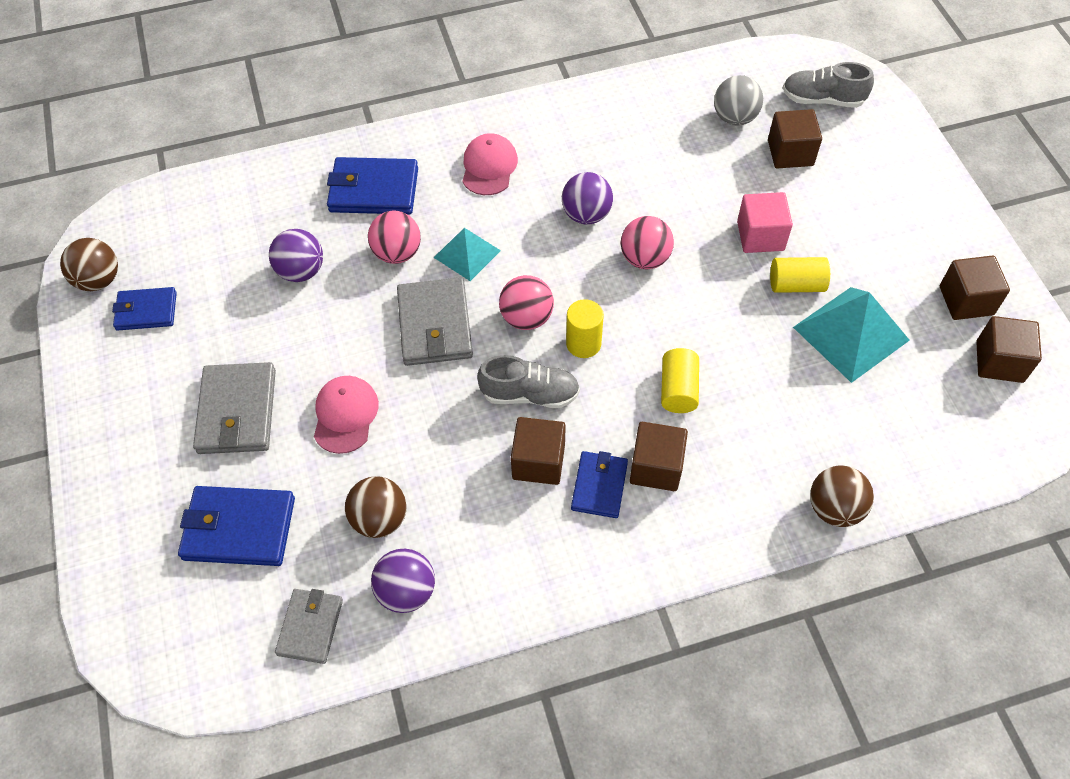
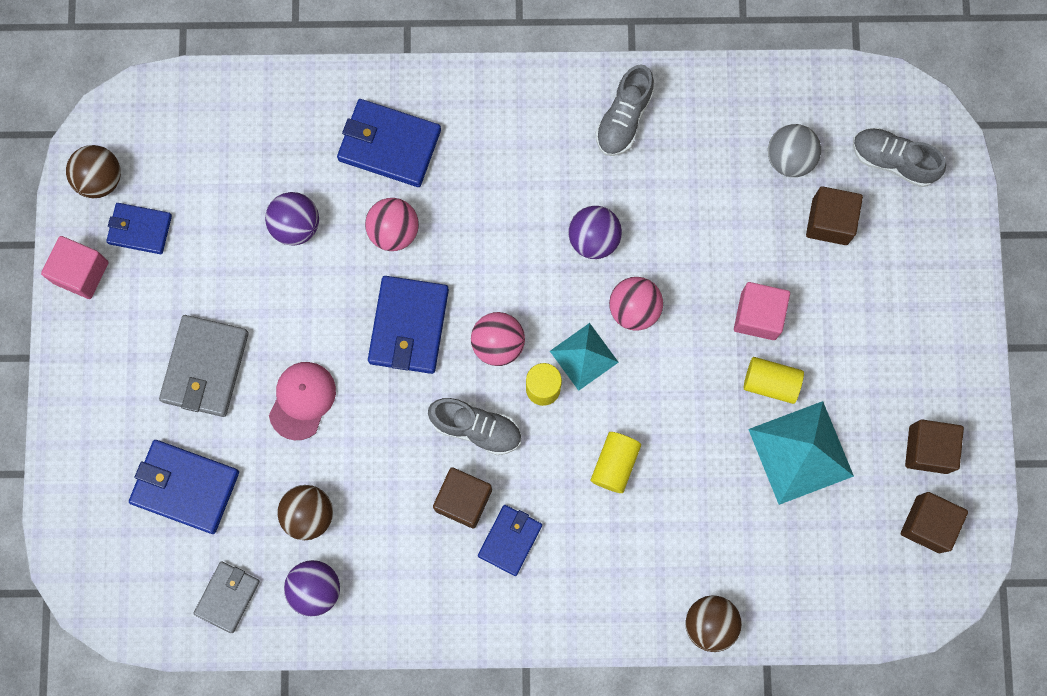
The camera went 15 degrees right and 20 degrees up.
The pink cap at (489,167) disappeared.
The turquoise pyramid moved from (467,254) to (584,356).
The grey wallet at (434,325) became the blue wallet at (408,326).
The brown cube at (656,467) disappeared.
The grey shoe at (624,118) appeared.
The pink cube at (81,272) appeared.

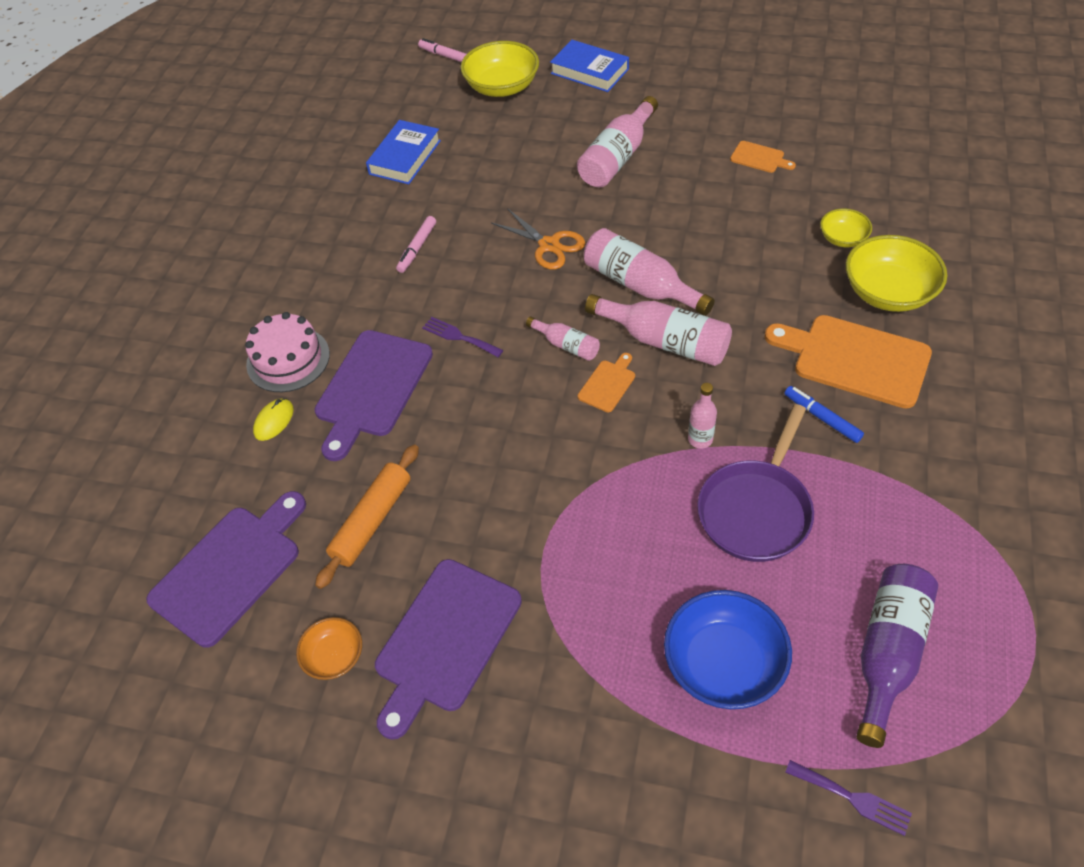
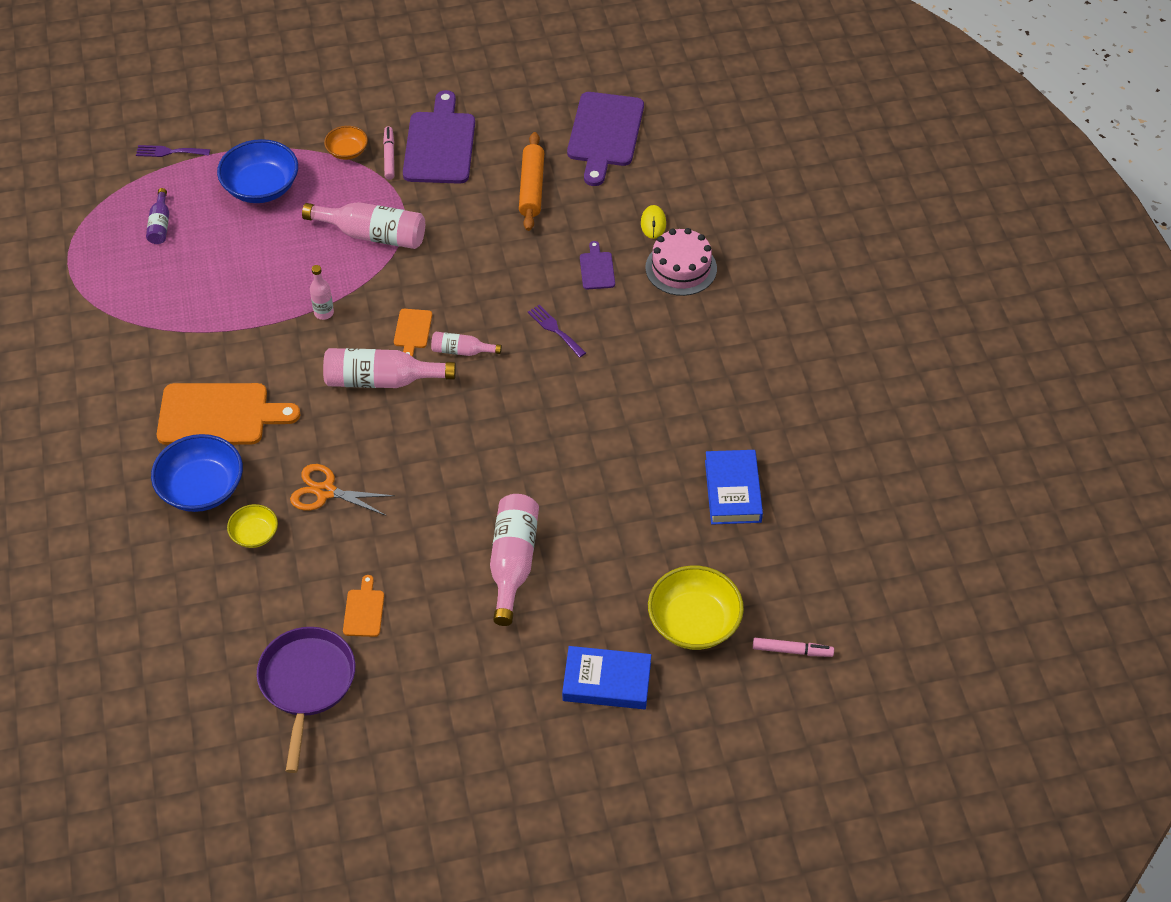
The camera went 150 degrees right and 0 degrees up.
The orange cutting board at (759,158) turned 90 degrees clockwise.
The orange scissors moved from (549,245) to (325,491).
The pink marker moved from (417,248) to (389,156).
The pink bottle moved from (640,285) to (373,235).
The yellow bowl at (888,292) became the blue bowl at (202,488).
The purple fork at (459,337) turned 135 degrees counterclockwise.
The purple cutting board at (372,388) changed to 0.47 times the size.
The blue marker at (822,418) disappeared.
The purple pan moved from (756,509) to (306,684).
The purple bottle at (888,653) changed to 0.54 times the size.
The orange bowl moved from (334,656) to (347,151).

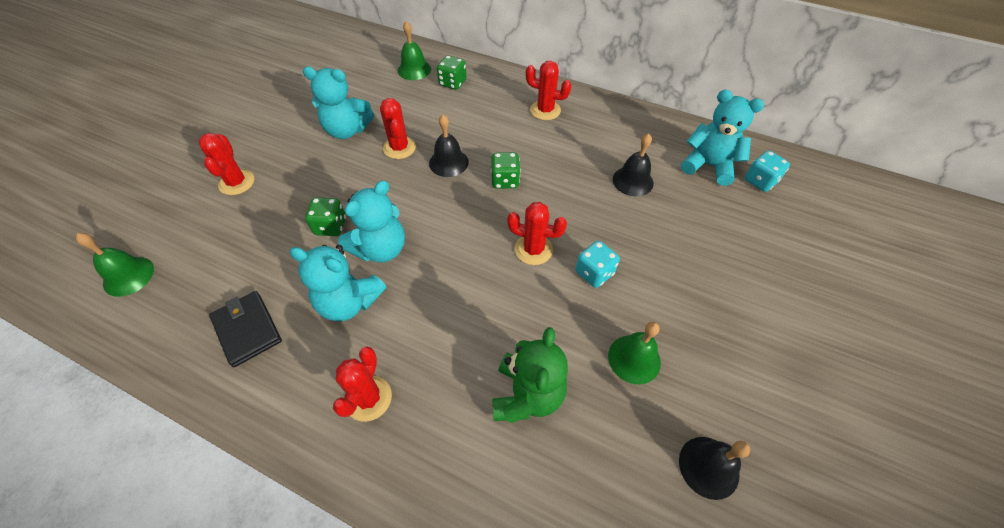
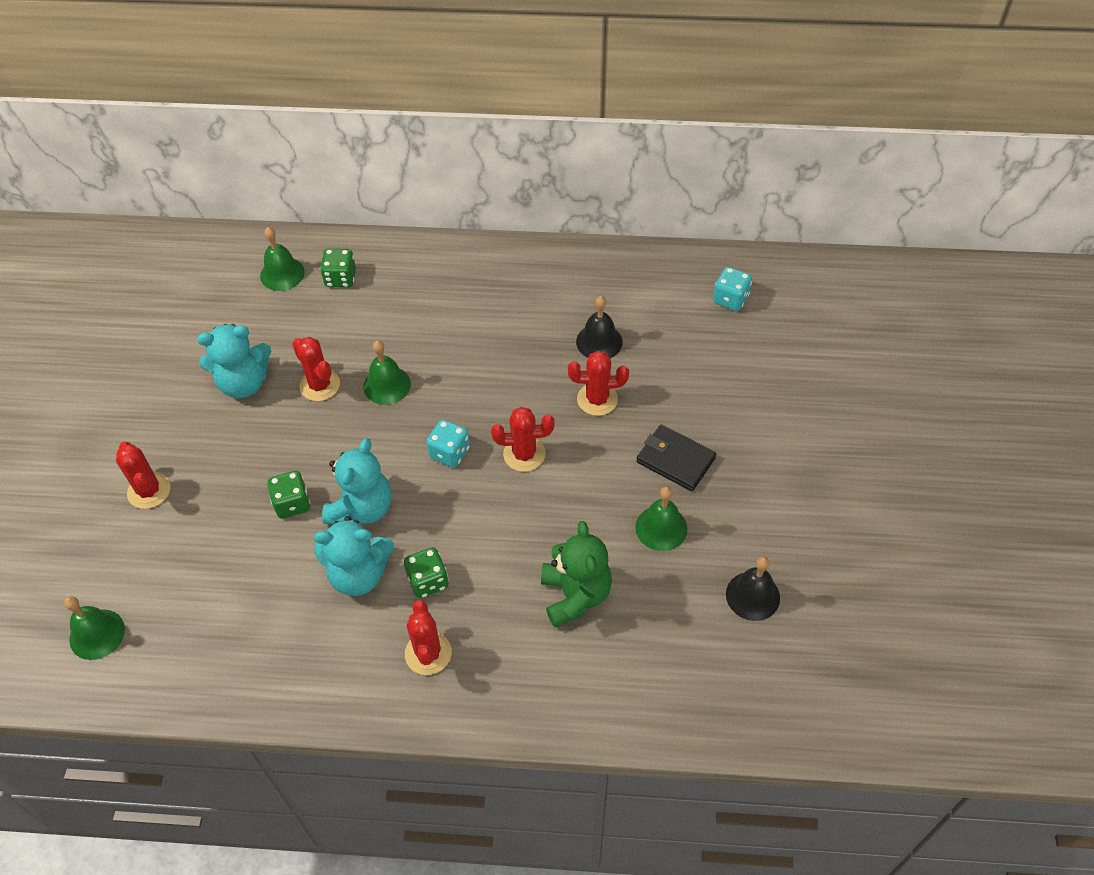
The camera went 20 degrees left and 0 degrees up.
The red cactus moved from (545,110) to (597,399).
The turquoise teddy bear at (708,165) disappeared.
The black bell at (448,162) became the green bell at (387,385).
The green dice moved from (505,180) to (428,581).
The turquoise dice moved from (594,273) to (449,453).
The black wallet moved from (247,329) to (675,460).

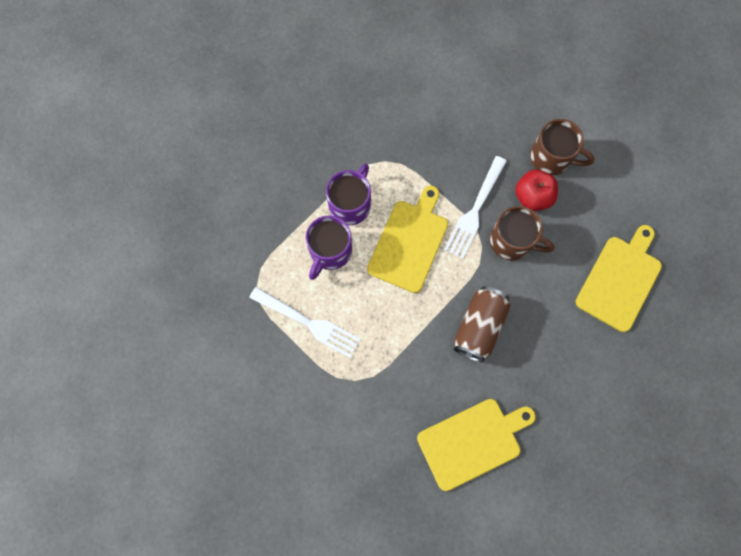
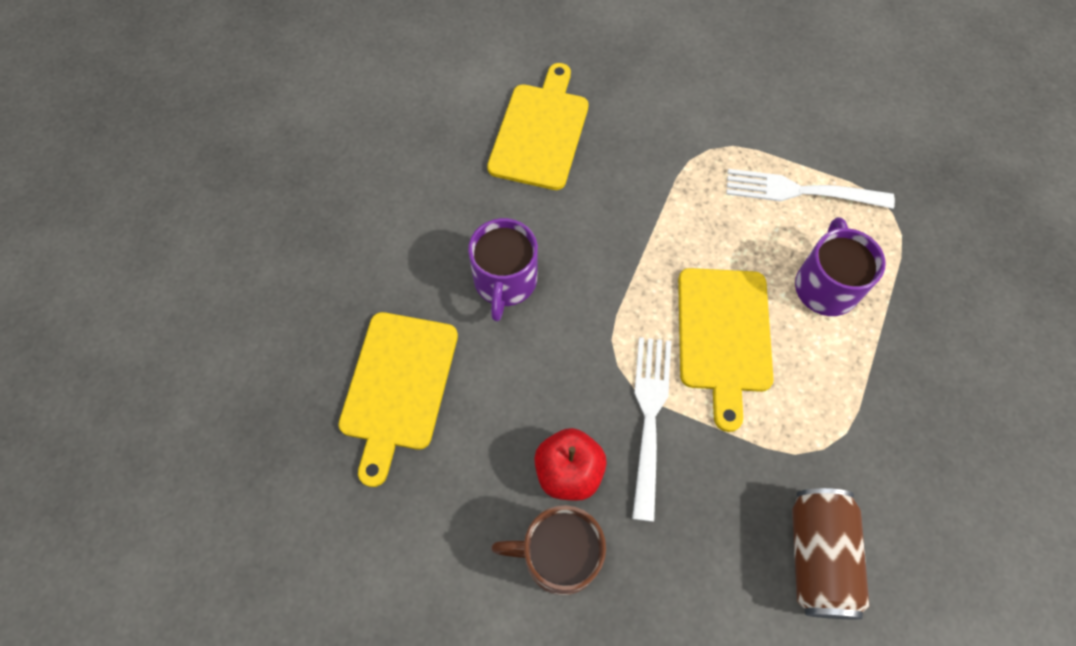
The camera went 160 degrees right and 10 degrees down.
The purple mug moved from (350,204) to (505,281).
The brown mug at (512,241) disappeared.
The brown can moved from (479,327) to (817,557).
The yellow cutting board at (472,441) turned 150 degrees clockwise.

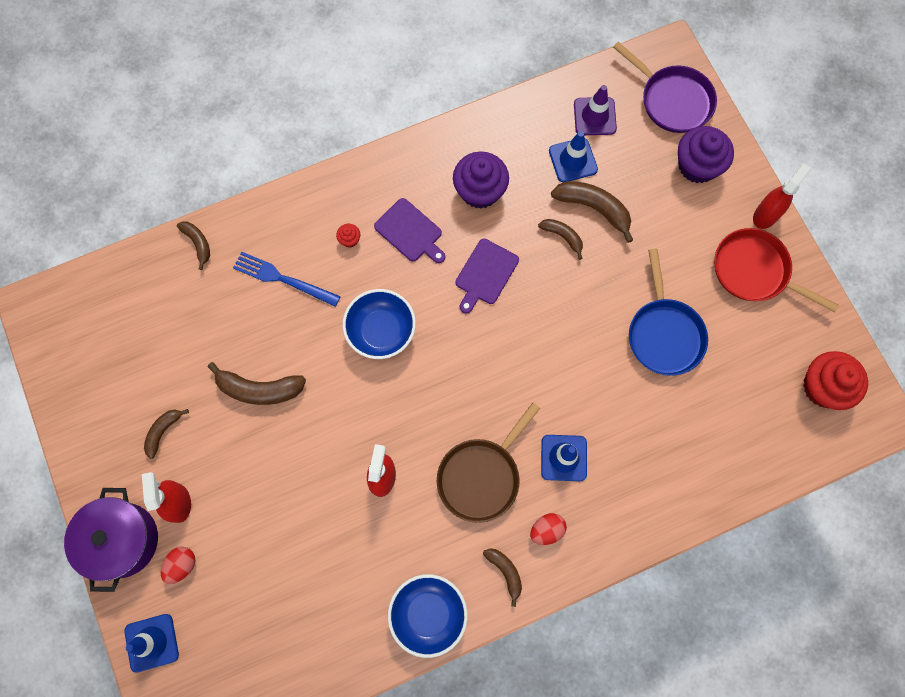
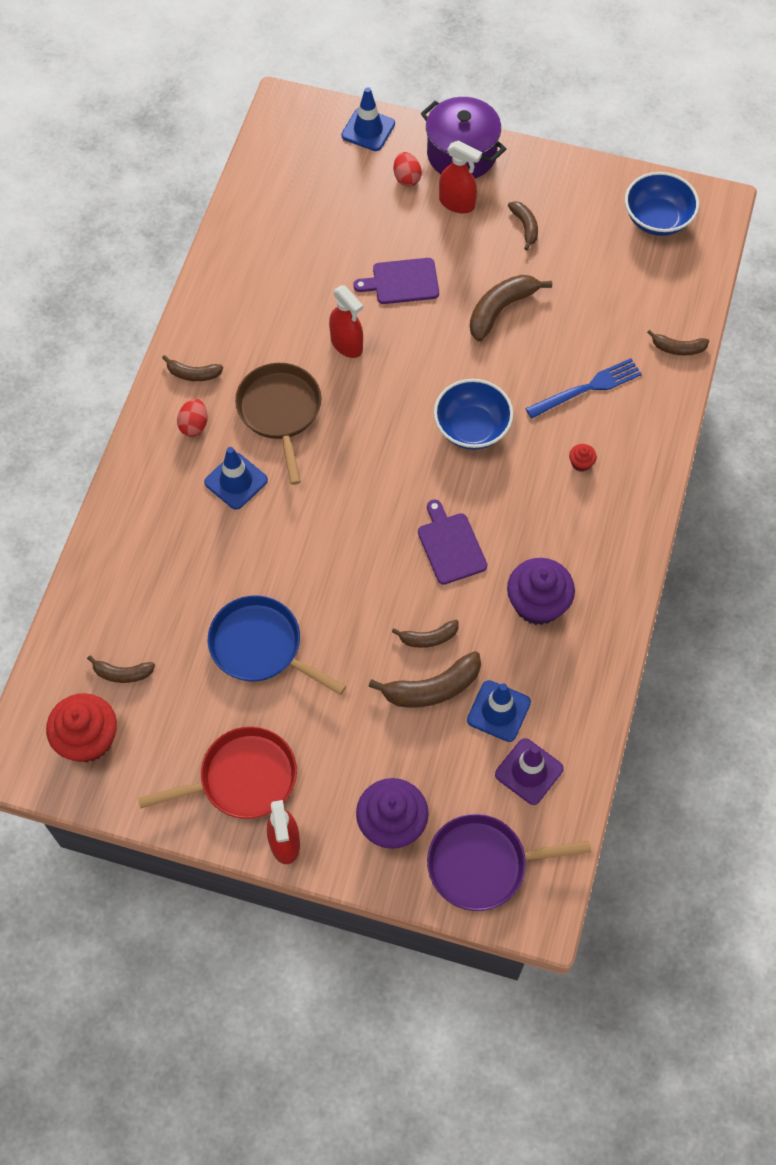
The camera went 130 degrees right and 10 degrees down.
The purple cutting board moved from (410,232) to (402,282).
The blue bowl moved from (428,614) to (657,219).
The brown banana at (122,673) appeared.

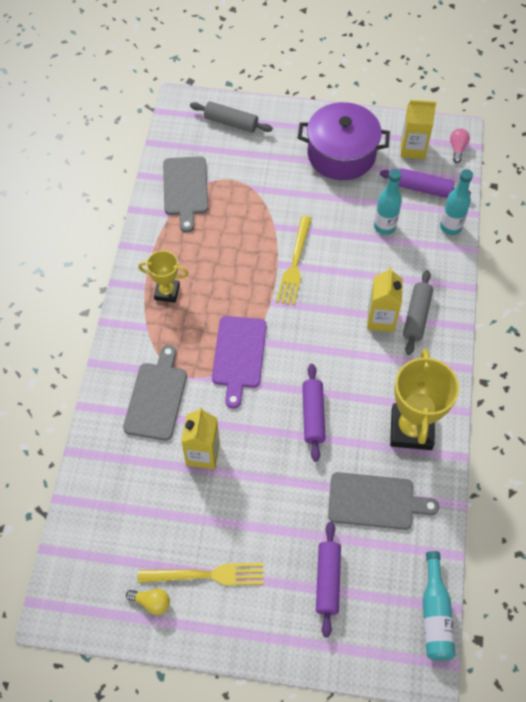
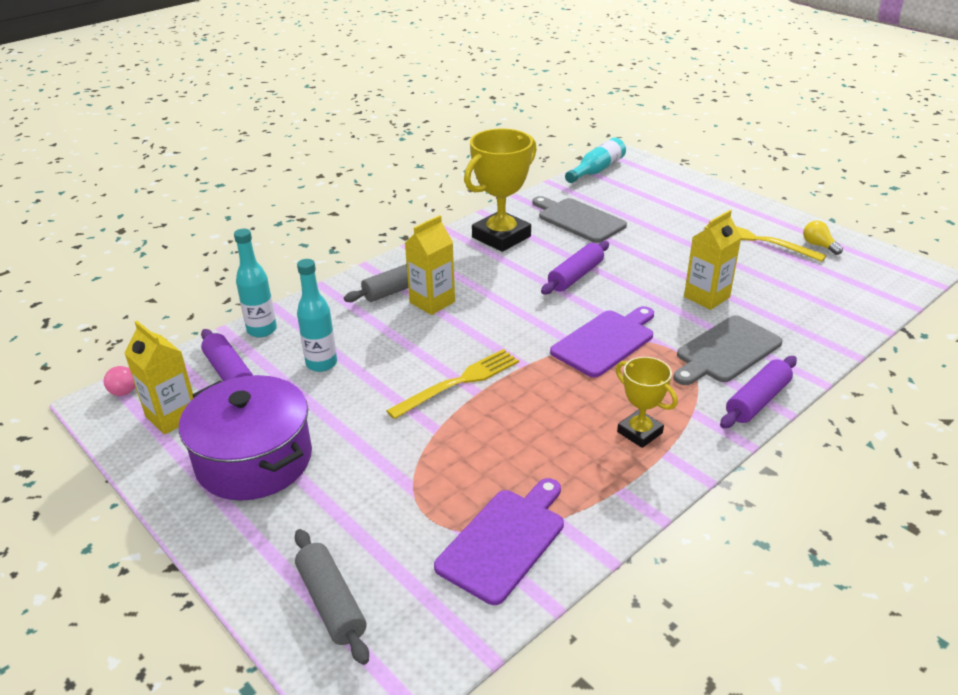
The camera went 140 degrees left and 25 degrees down.
The grey cutting board at (185,189) became the purple cutting board at (504,541).
The purple rolling pin moved from (327,580) to (757,401).

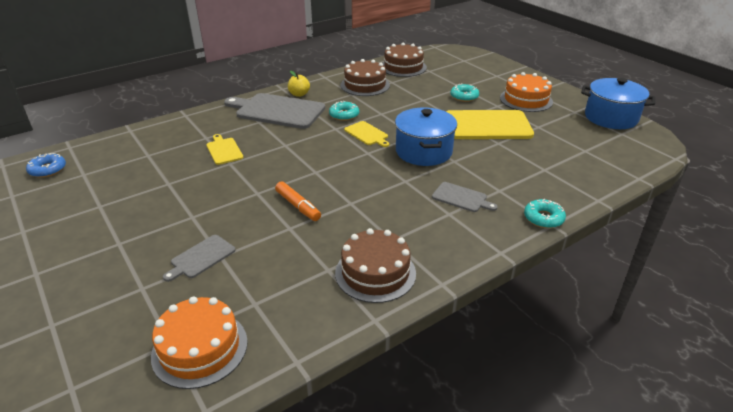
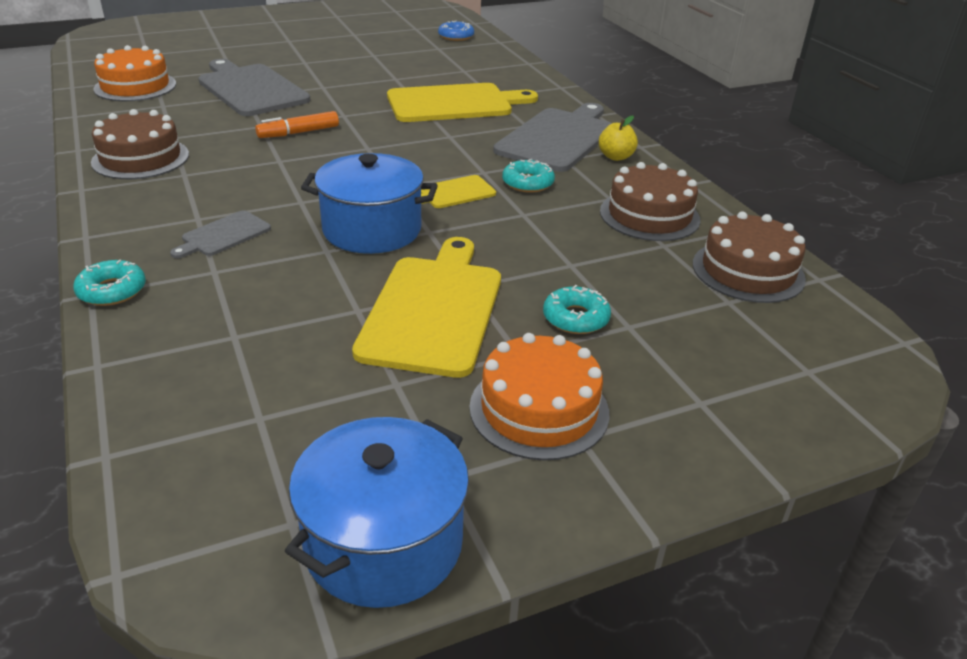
The camera went 100 degrees right and 0 degrees up.
The yellow cutting board at (224,150) changed to 2.04 times the size.
The grey cutting board at (201,258) changed to 2.04 times the size.

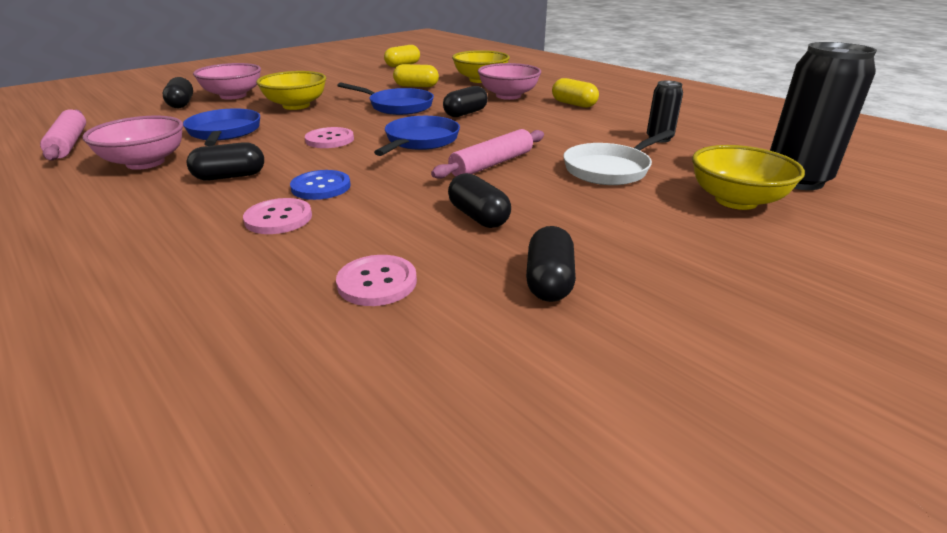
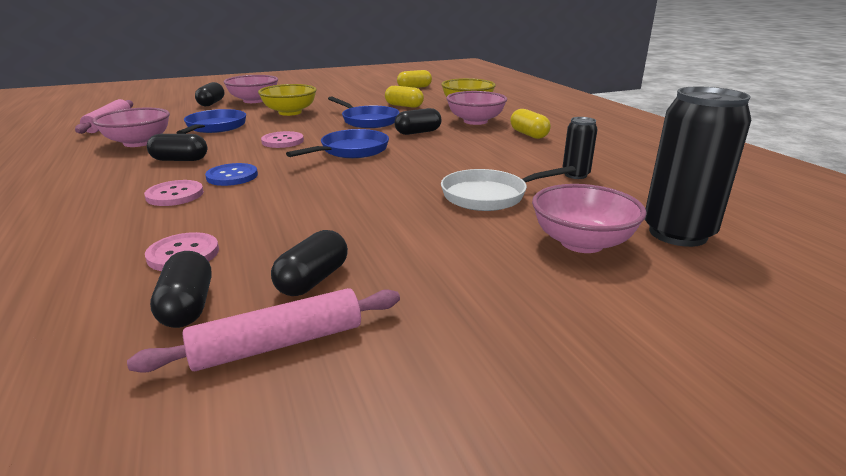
The camera went 20 degrees right and 5 degrees down.
The pink rolling pin moved from (492,164) to (278,344).
The yellow bowl at (736,200) became the pink bowl at (582,243).
The black capsule moved from (478,217) to (187,306).

